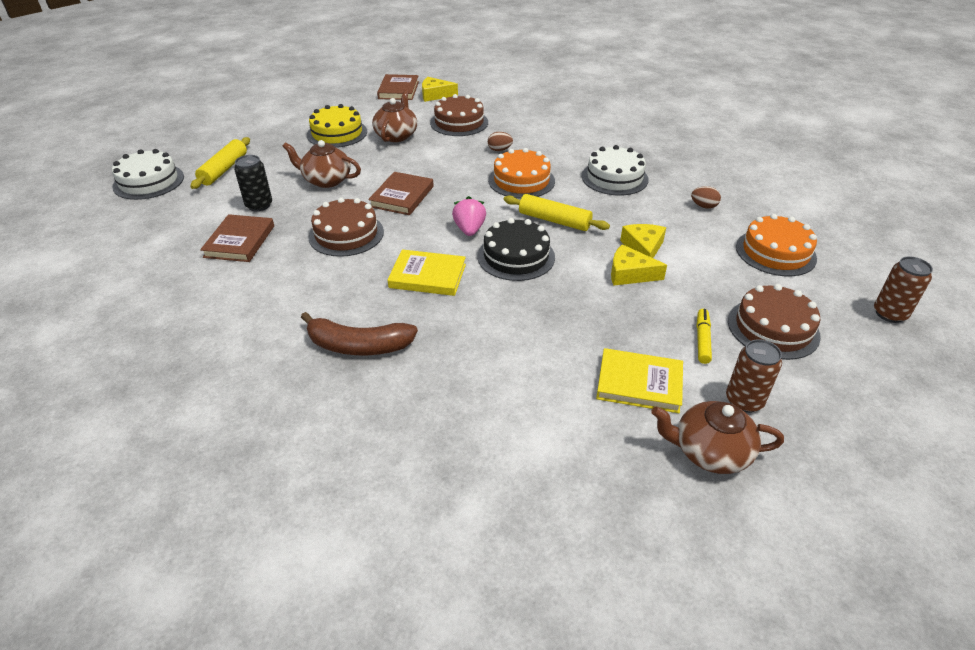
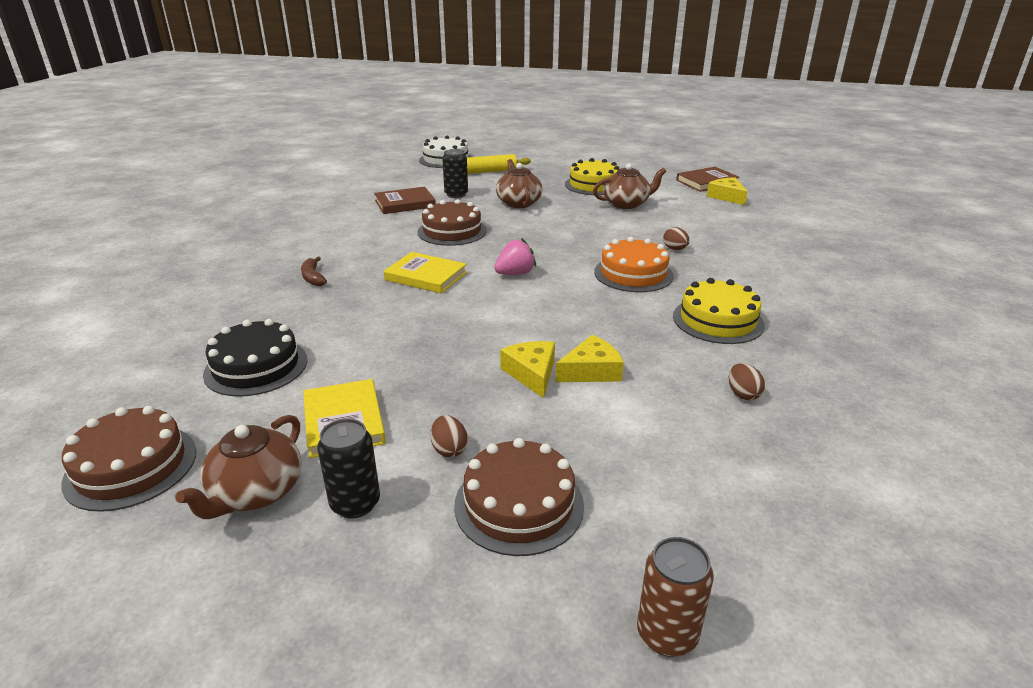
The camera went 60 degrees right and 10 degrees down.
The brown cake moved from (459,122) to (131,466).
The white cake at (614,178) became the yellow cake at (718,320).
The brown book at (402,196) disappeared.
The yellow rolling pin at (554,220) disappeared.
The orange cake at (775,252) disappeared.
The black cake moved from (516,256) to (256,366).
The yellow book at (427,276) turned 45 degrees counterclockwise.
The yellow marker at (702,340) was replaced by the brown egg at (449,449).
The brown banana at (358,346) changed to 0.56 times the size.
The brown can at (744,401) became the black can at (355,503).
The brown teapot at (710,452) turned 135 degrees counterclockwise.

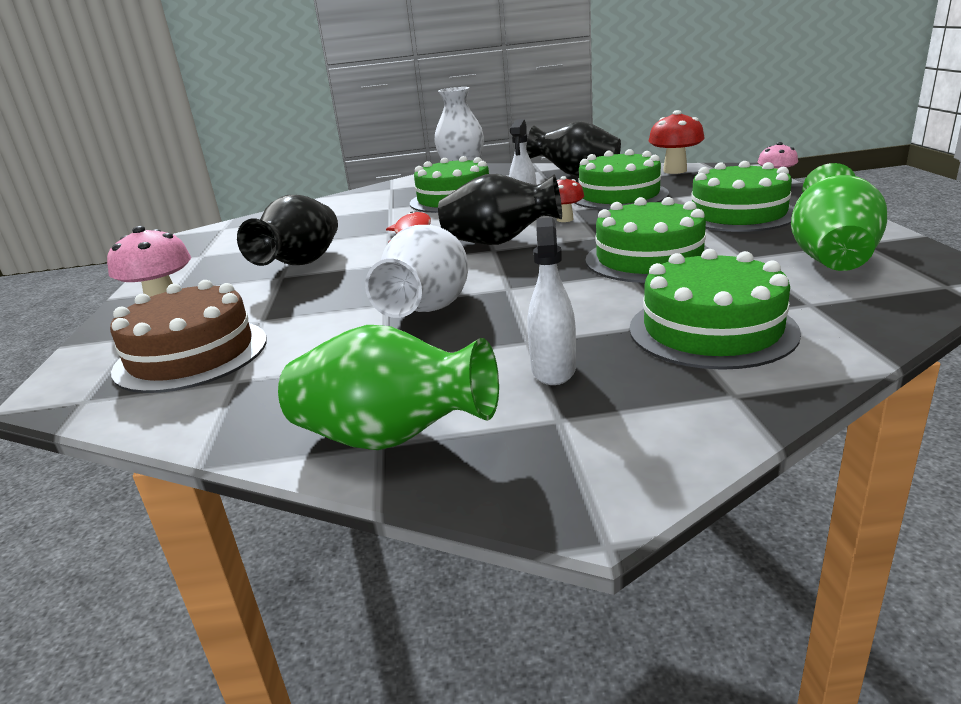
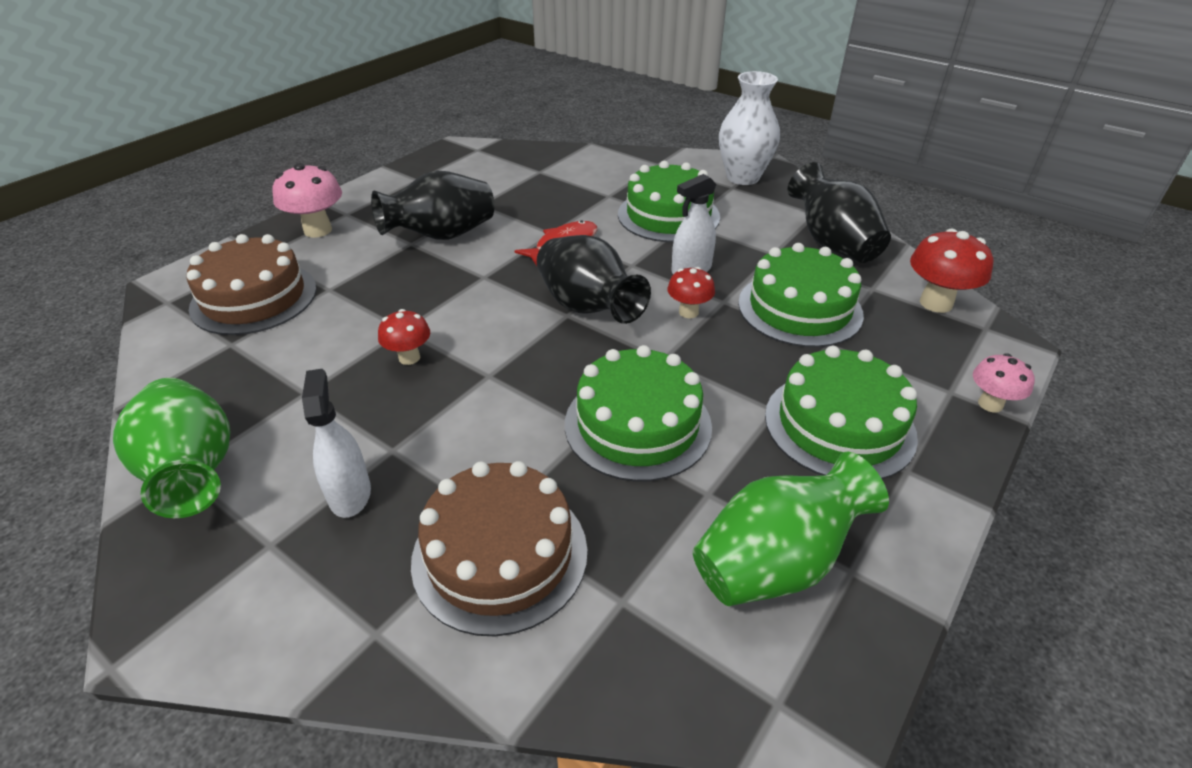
The camera went 40 degrees right and 15 degrees up.
The white spray bottle at (553,369) turned 60 degrees counterclockwise.
The white vase at (428,309) was replaced by the red mushroom at (409,357).
The green cake at (712,330) became the brown cake at (500,554).

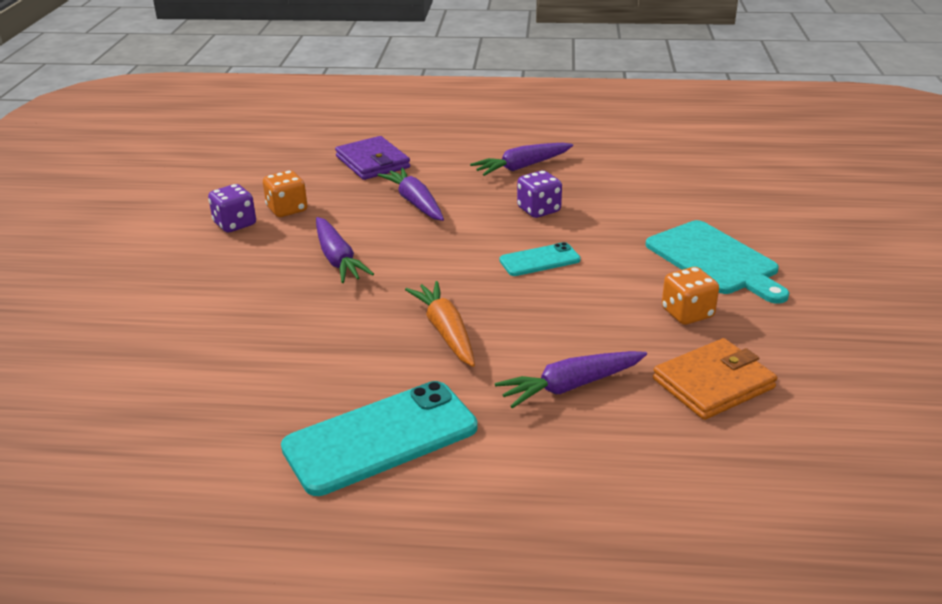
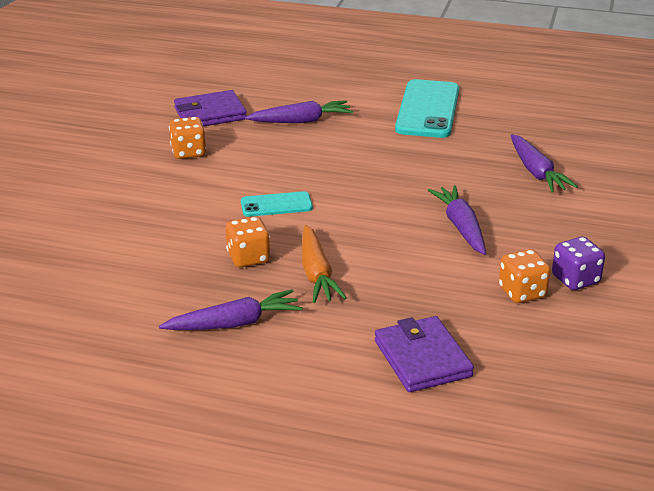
The camera went 170 degrees left and 0 degrees up.
The purple carrot moved from (415,202) to (536,172).
The purple dice at (539,210) became the orange dice at (248,258).
The turquoise cutting board at (714,260) disappeared.
The orange carrot moved from (446,331) to (316,273).
The orange wallet at (713,383) became the purple wallet at (210,114).
The turquoise phone at (380,437) turned 60 degrees counterclockwise.

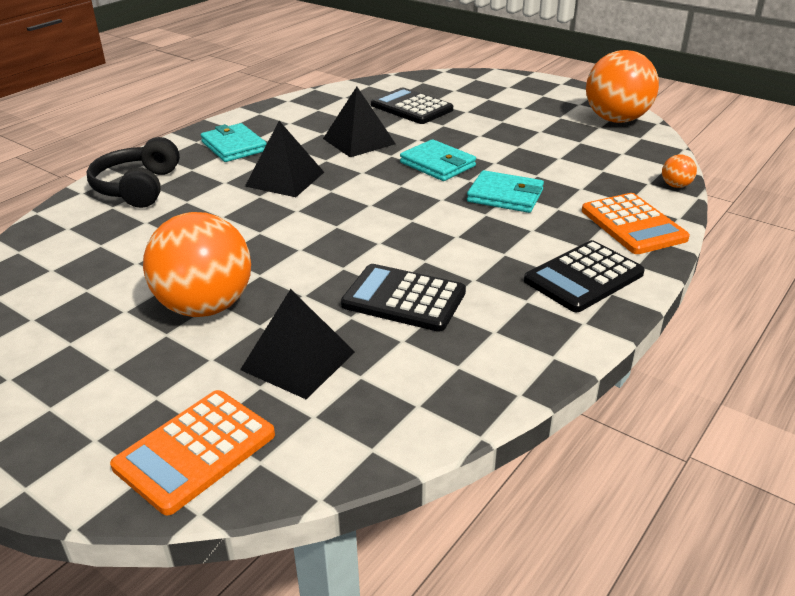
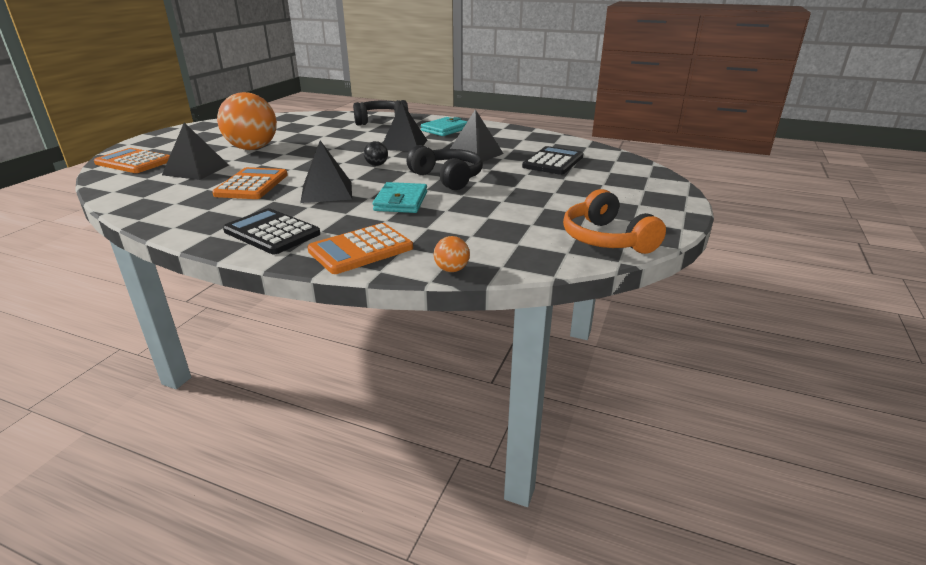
The camera went 75 degrees right and 5 degrees down.
The orange ball at (616,119) was replaced by the orange headphones at (606,239).
The turquoise wallet at (437,164) was replaced by the black headphones at (447,178).
The black calculator at (404,299) became the orange calculator at (252,185).
The black pyramid at (327,192) appeared.
The black ball at (376,165) appeared.

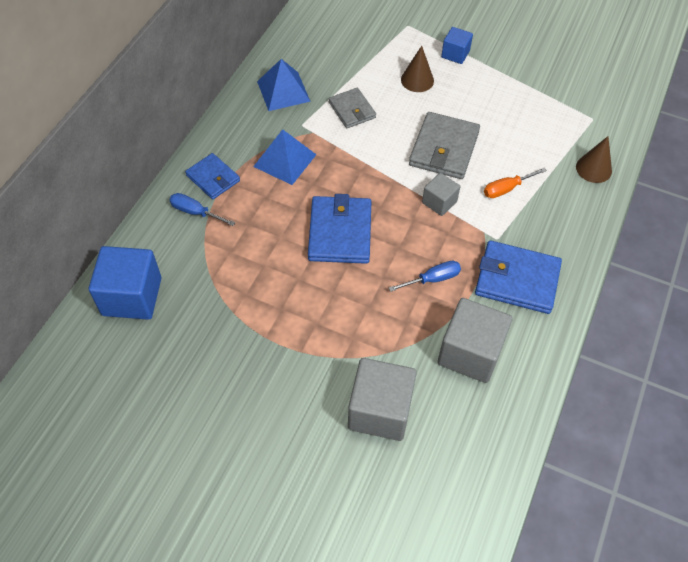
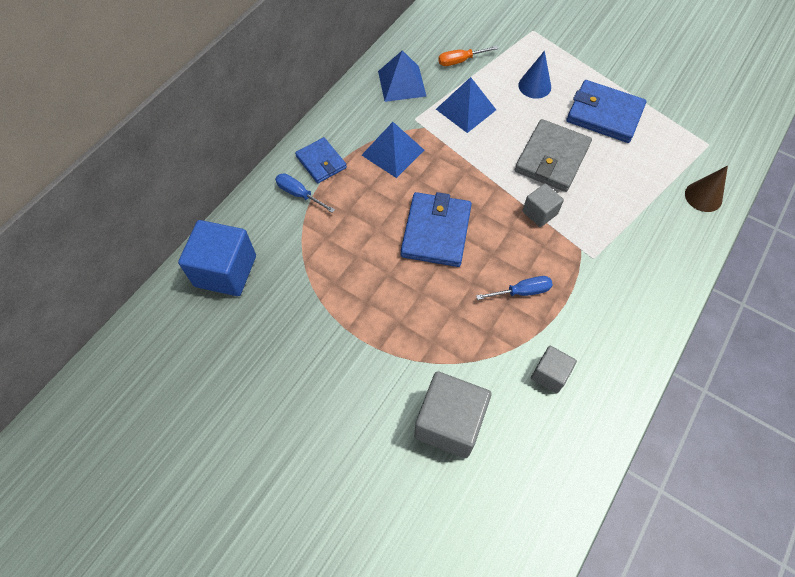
The camera went 10 degrees right and 5 degrees up.
The blue cube at (455,54) disappeared.
The brown cone at (417,80) became the blue cone at (534,86).
The grey wallet at (352,110) was replaced by the blue pyramid at (465,109).
The orange screwdriver moved from (507,189) to (460,61).
The blue wallet moved from (517,279) to (604,114).
The grey cube at (470,353) changed to 0.55 times the size.

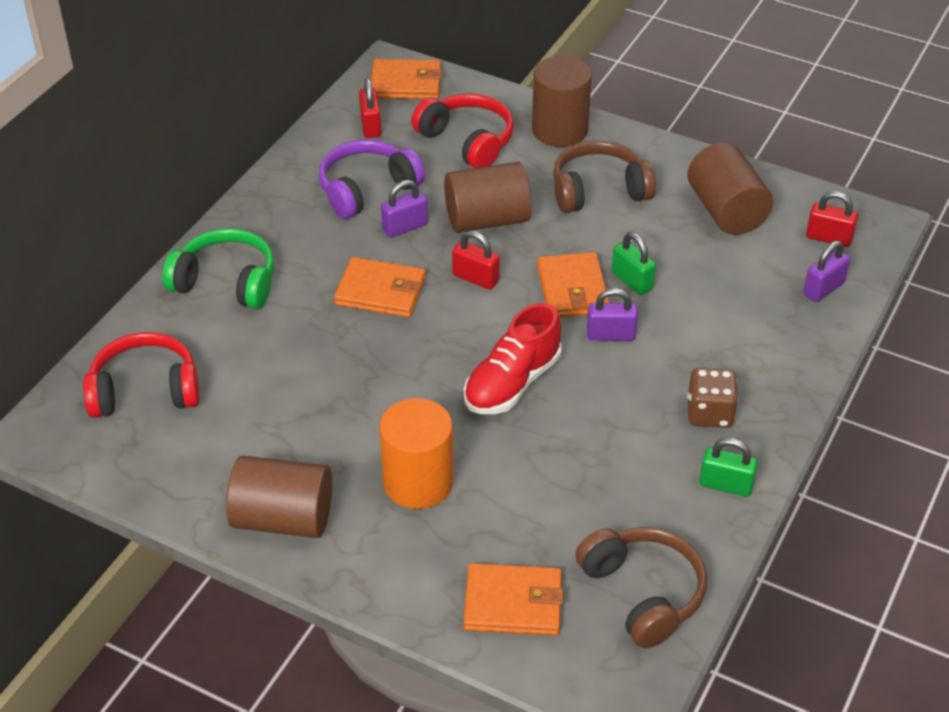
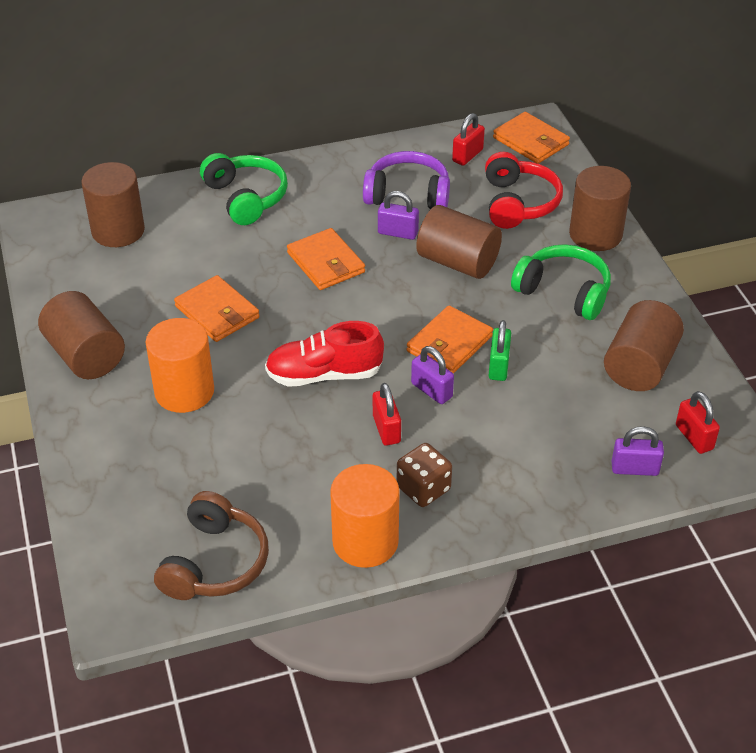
The camera went 45 degrees right and 0 degrees up.
The brown headphones at (598,190) became the green headphones at (563,292).
The red padlock moved from (475,278) to (386,429).
The red headphones at (145,390) was replaced by the brown cylinder at (118,231).
The green padlock at (725,485) was replaced by the orange cylinder at (365,541).
The orange wallet moved from (513,603) to (217,312).

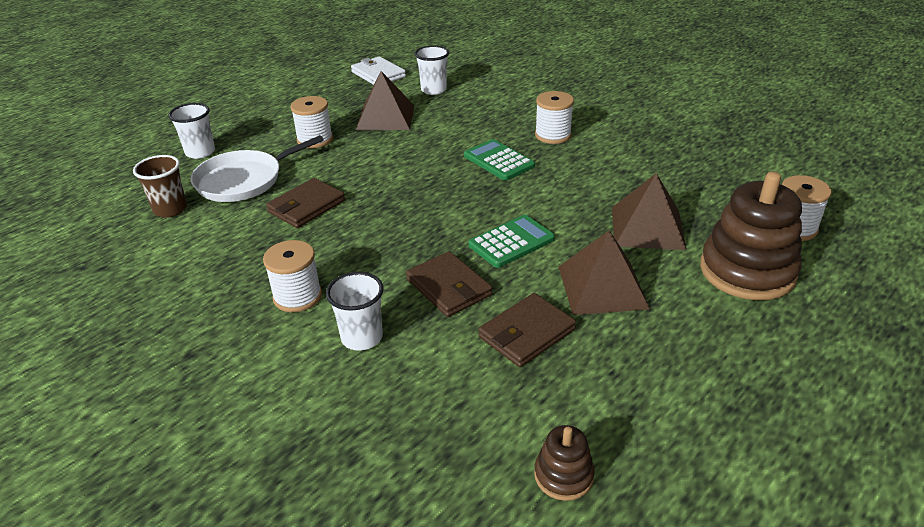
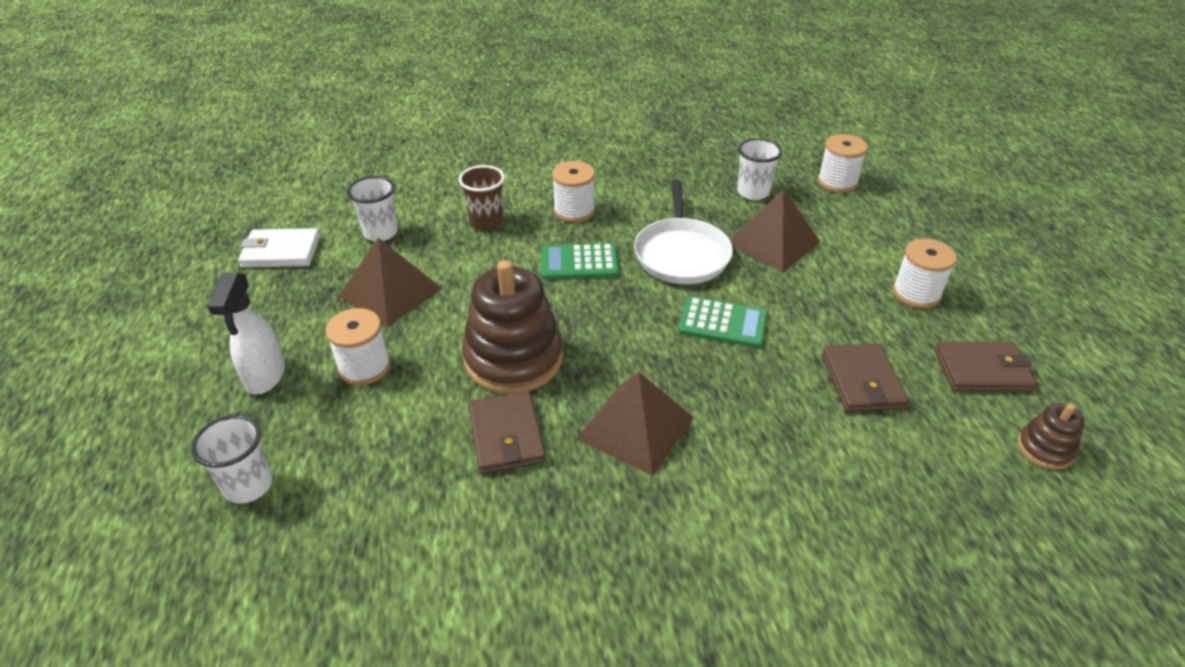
The camera went 55 degrees left and 5 degrees up.
The white pan moved from (244,180) to (681,253).
The brown cup moved from (170,209) to (486,221).
The brown stacking toy moved from (747,271) to (513,358).
The green calculator at (511,242) turned 105 degrees clockwise.
The brown pyramid moved from (602,287) to (635,427).
The white spool moved from (297,296) to (916,293).
The brown wallet moved from (448,287) to (982,370).
The white cup moved from (362,338) to (753,192).
The white spray bottle at (265,376) appeared.

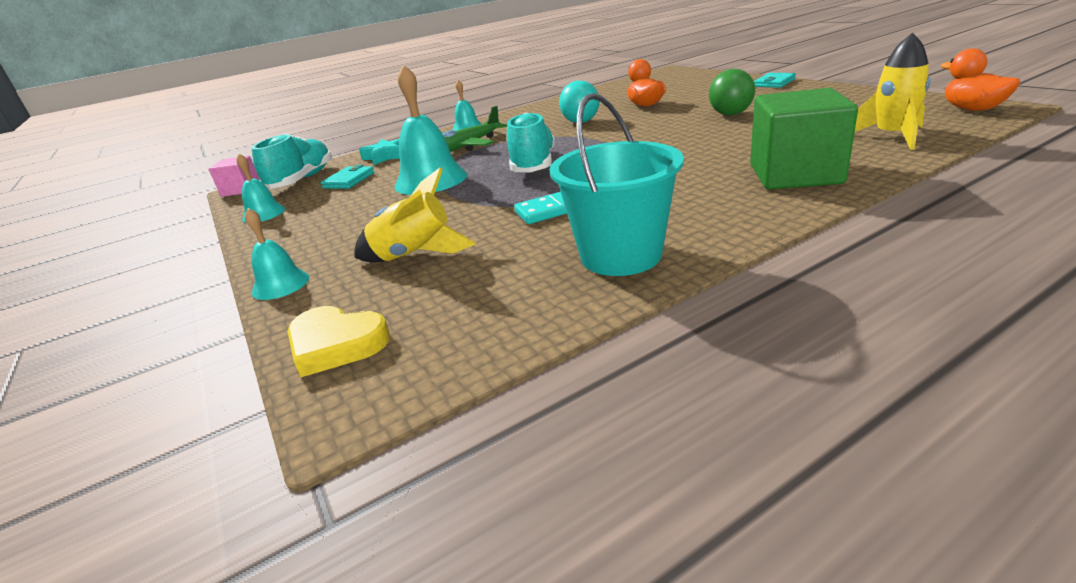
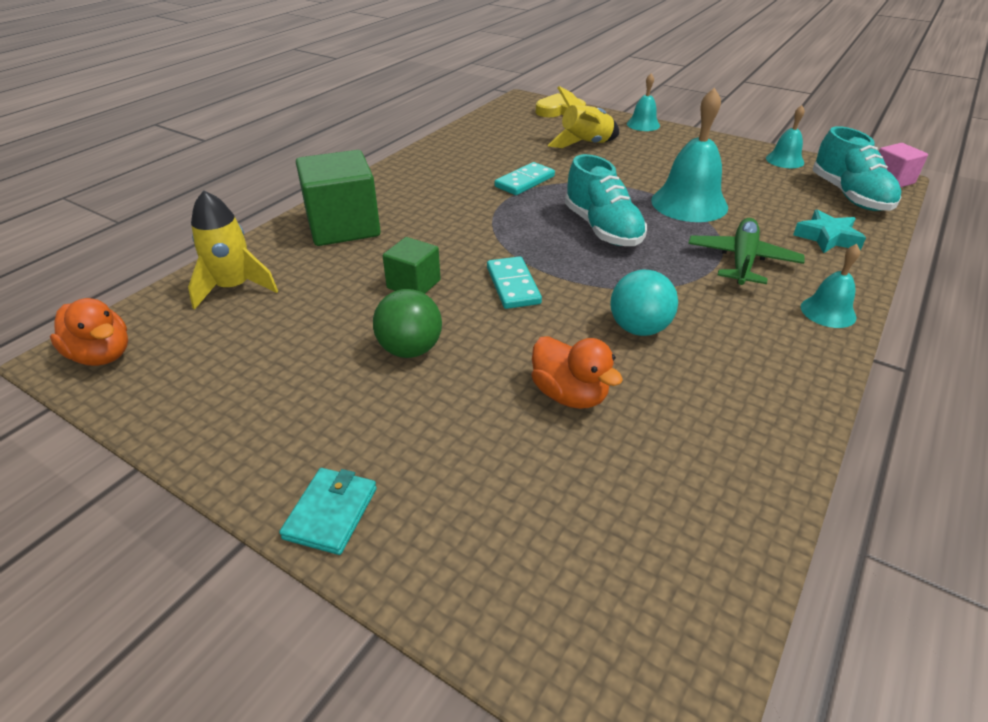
The camera went 150 degrees right and 10 degrees up.
The turquoise bucket at (621,255) disappeared.
The turquoise wallet at (349,180) disappeared.
The green cube at (413,284) appeared.
The turquoise domino at (513,285) appeared.

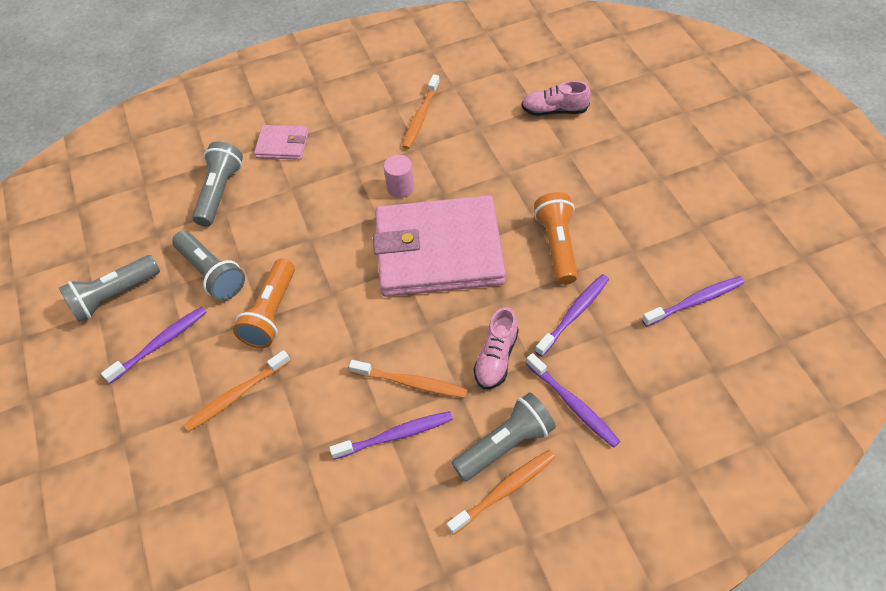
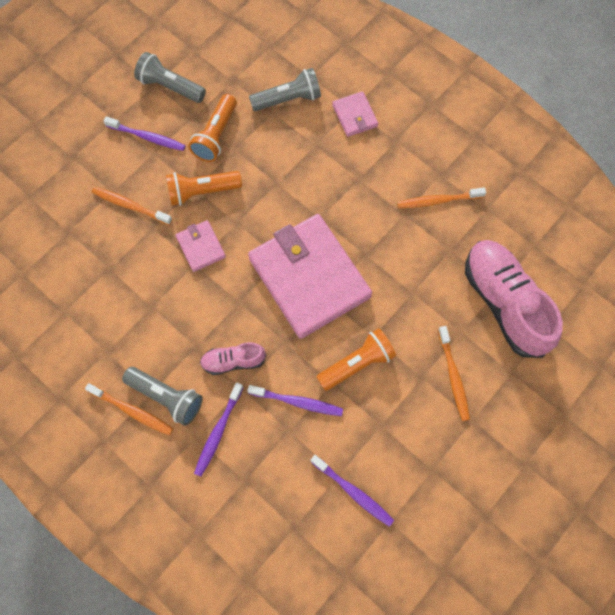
The camera went 60 degrees right and 15 degrees up.
The pink shoe at (554,110) changed to 2.02 times the size.
The pink cylinder at (400,188) disappeared.
The grey flashlight at (211,274) became the orange flashlight at (216,136).
The orange toothbrush moved from (411,383) to (453,376).
The purple toothbrush at (396,435) disappeared.
The pink wallet at (201,247) appeared.

